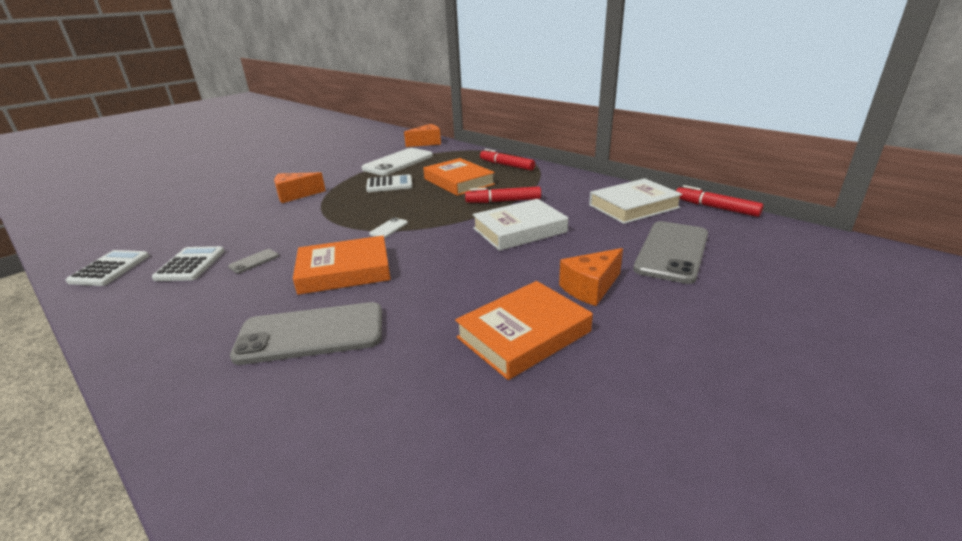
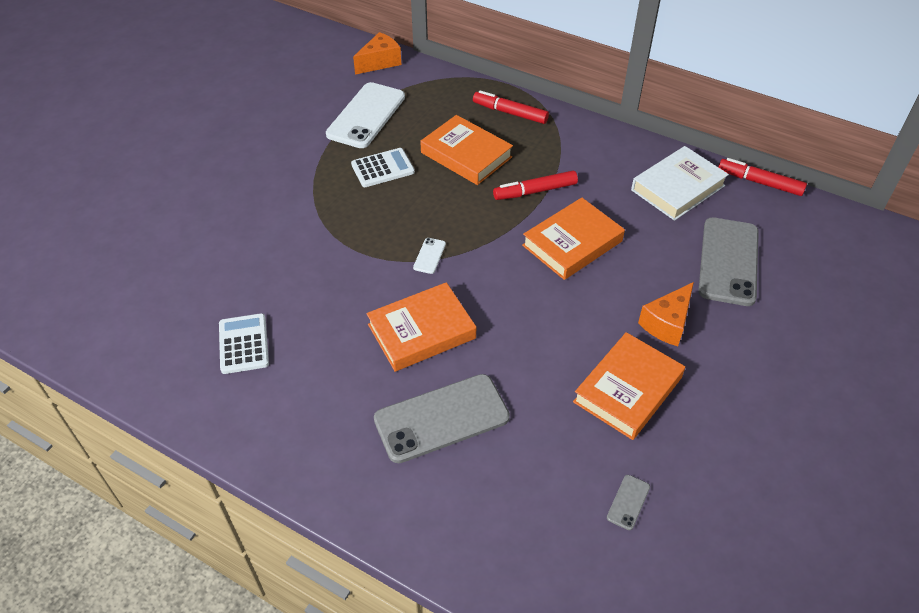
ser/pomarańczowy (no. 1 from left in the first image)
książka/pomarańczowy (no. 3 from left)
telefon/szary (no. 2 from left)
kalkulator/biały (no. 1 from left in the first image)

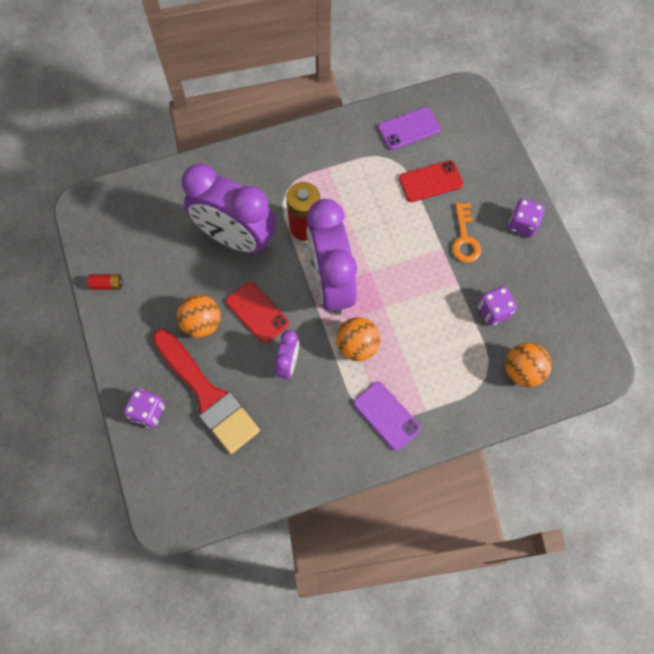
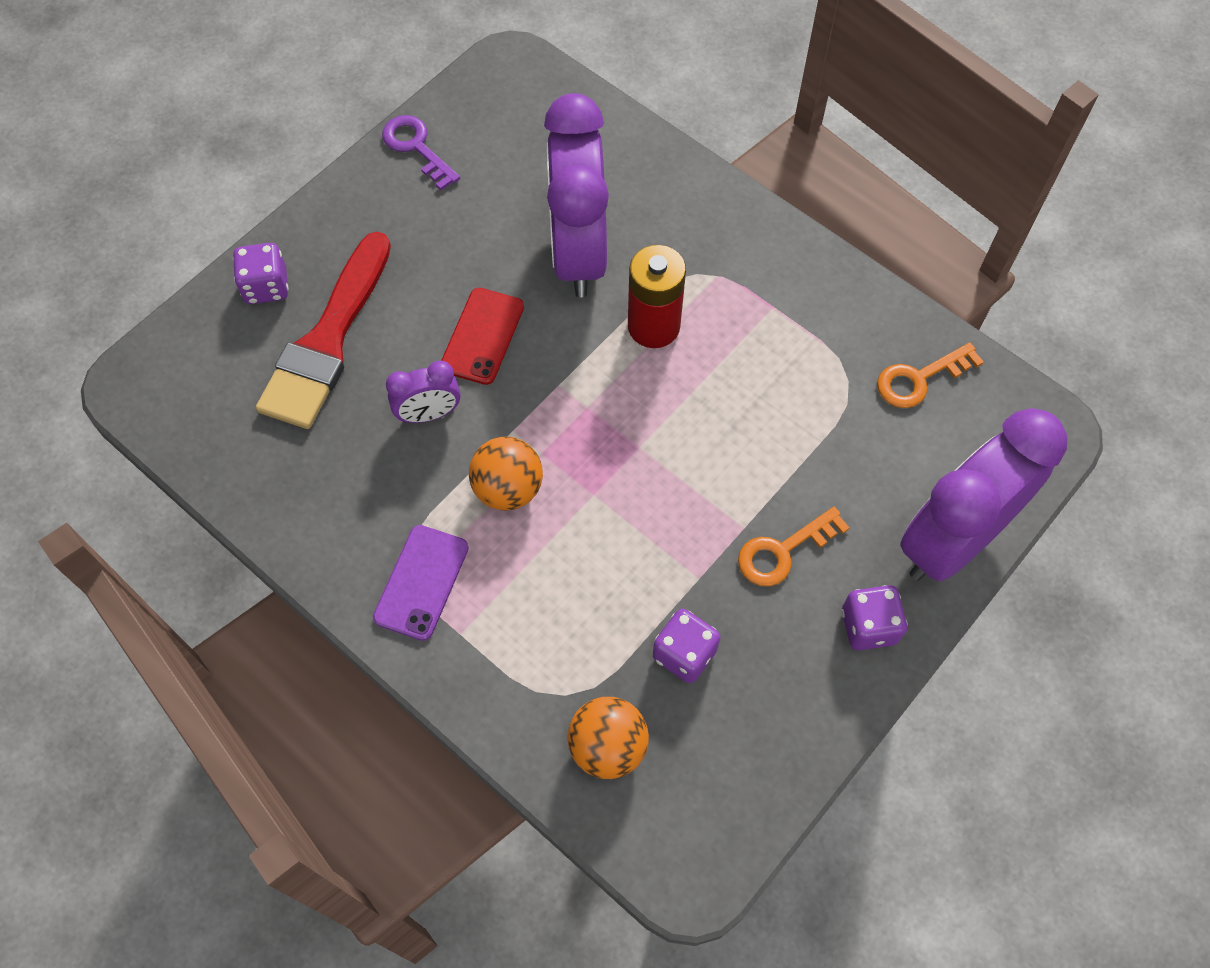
klucz/pomarańczowy (no. 2 from left)
telefon/czerwony (no. 2 from left in the first image)
budzik/fioletowy (no. 3 from left)
klucz/fioletowy
piłka/pomarańczowy (no. 1 from left in the first image)

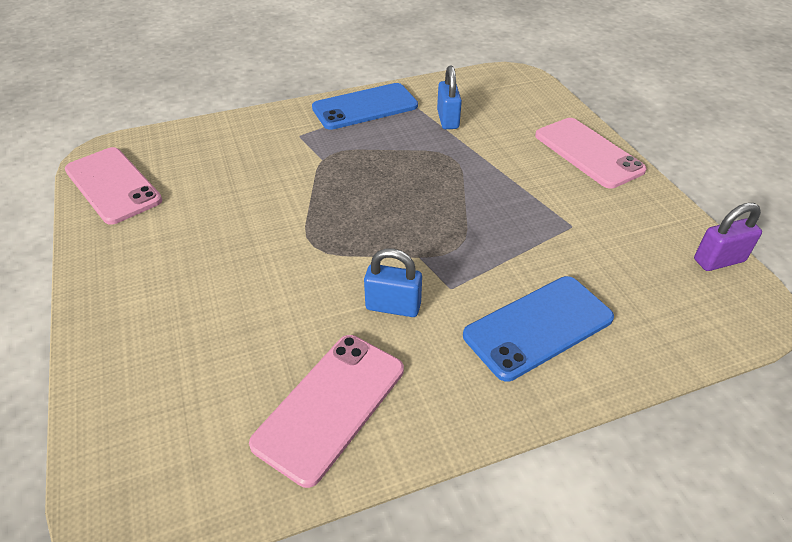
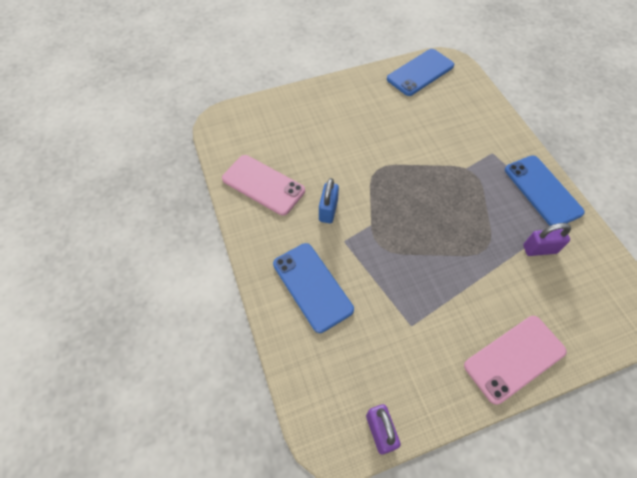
kłódka/fioletowy (no. 2 from left)
telefon/niebieski (no. 2 from left)

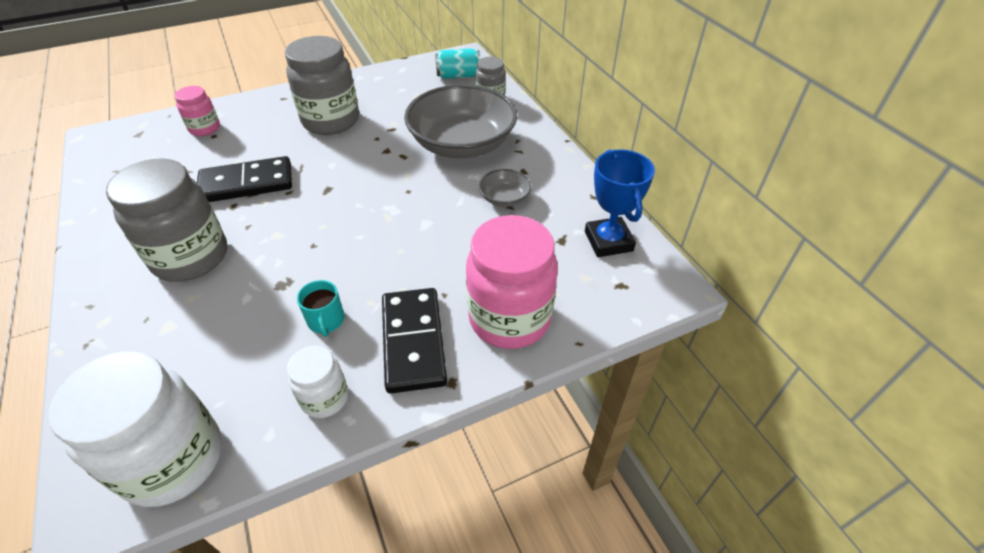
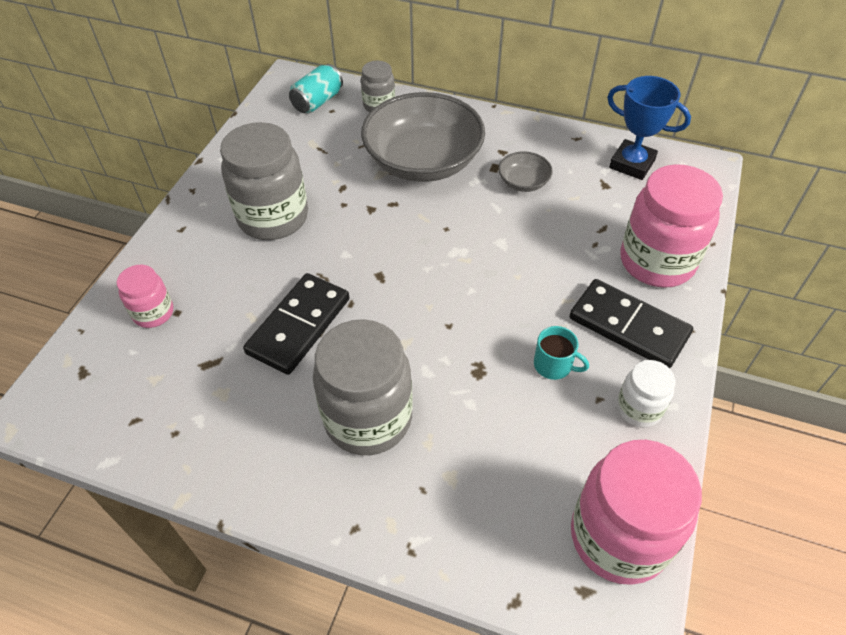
słoik/różowy (no. 2 from left)

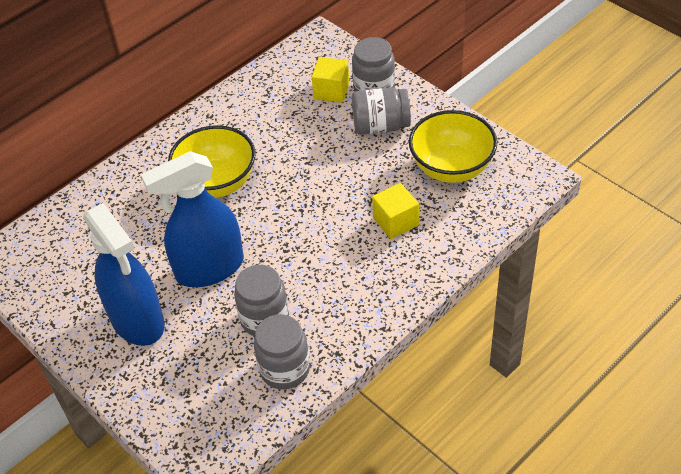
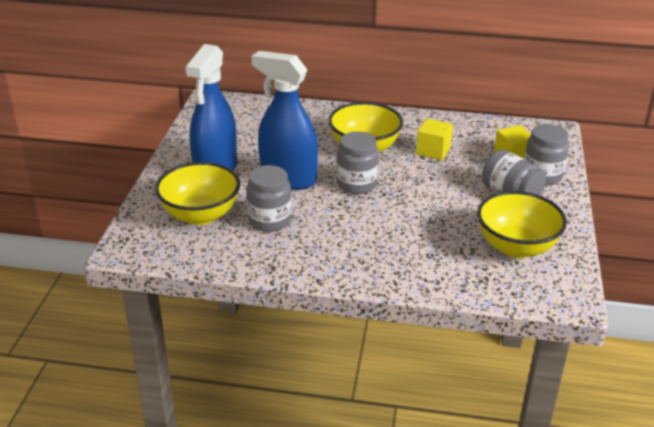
sześcian/żółty (no. 1 from left)
słoik/szary (no. 2 from left)
miska/żółty (no. 1 from left)

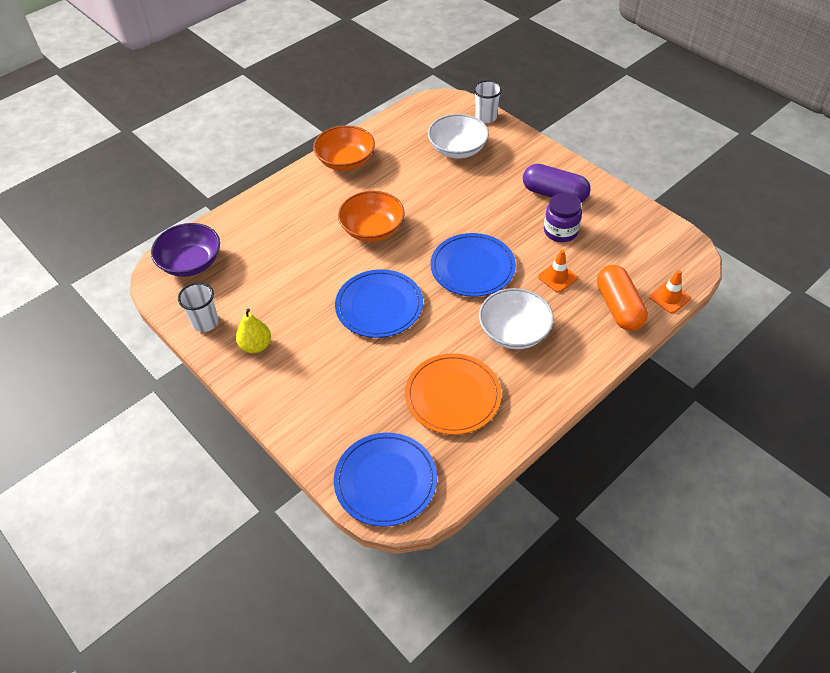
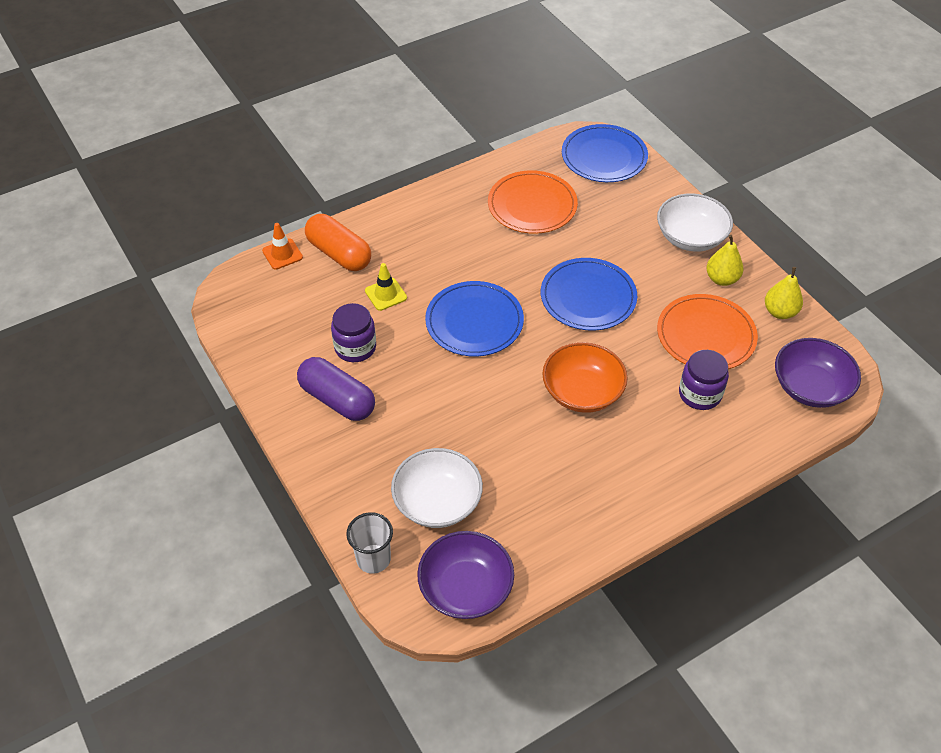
miska/pomarańczowy (no. 1 from left in the first image)
pachołek/żółty
kapsułka/pomarańczowy
gruszka/żółty (no. 2 from left)
miska/biały (no. 2 from left)
talerz/pomarańczowy (no. 2 from left)
słoik/fioletowy (no. 2 from left)
miska/fioletowy (no. 1 from left)

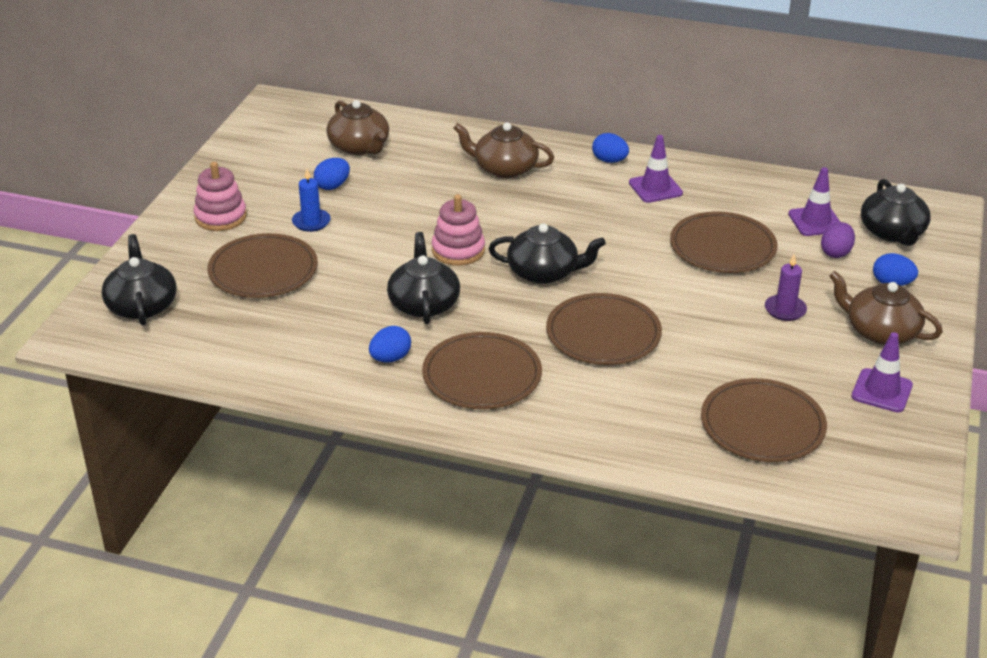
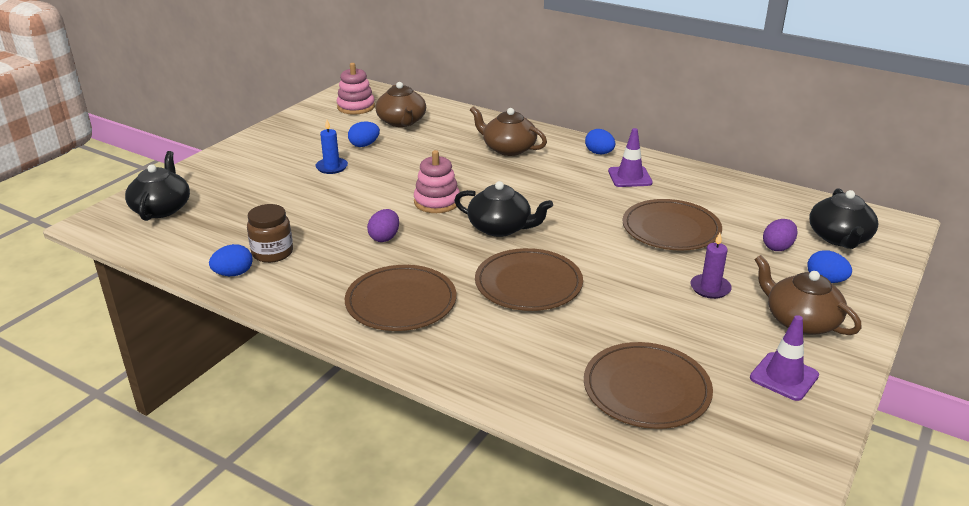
zabawka nakładanka/różowy (no. 1 from left)
pachołek/fioletowy (no. 2 from left in the first image)
jajko/fioletowy (no. 1 from left)
talerz/brązowy (no. 1 from left in the first image)
jajko/niebieski (no. 1 from left)
słoik/brązowy

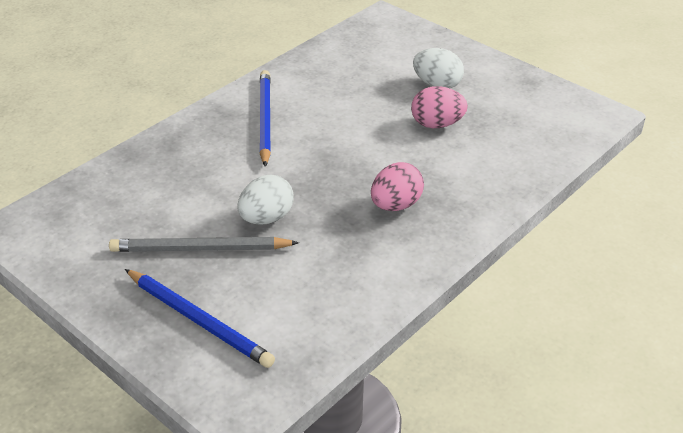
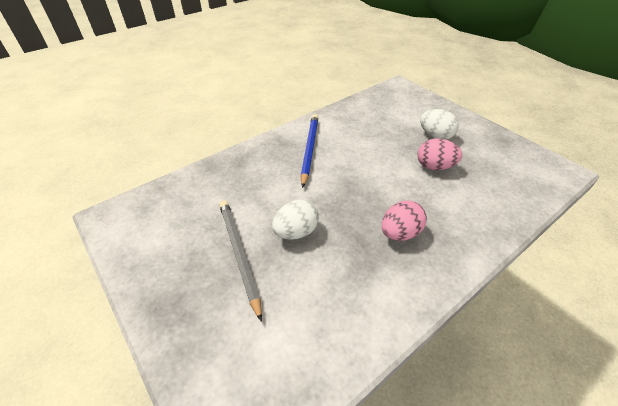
ołówek/szary
ołówek/niebieski (no. 1 from left in the first image)

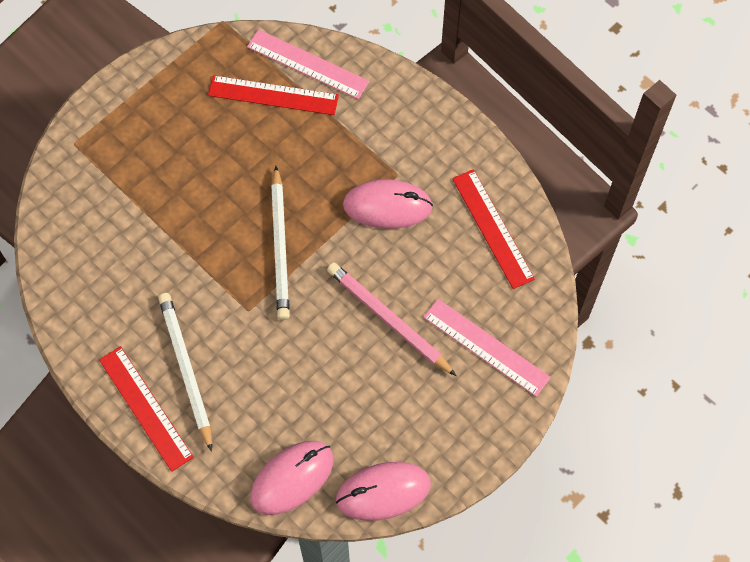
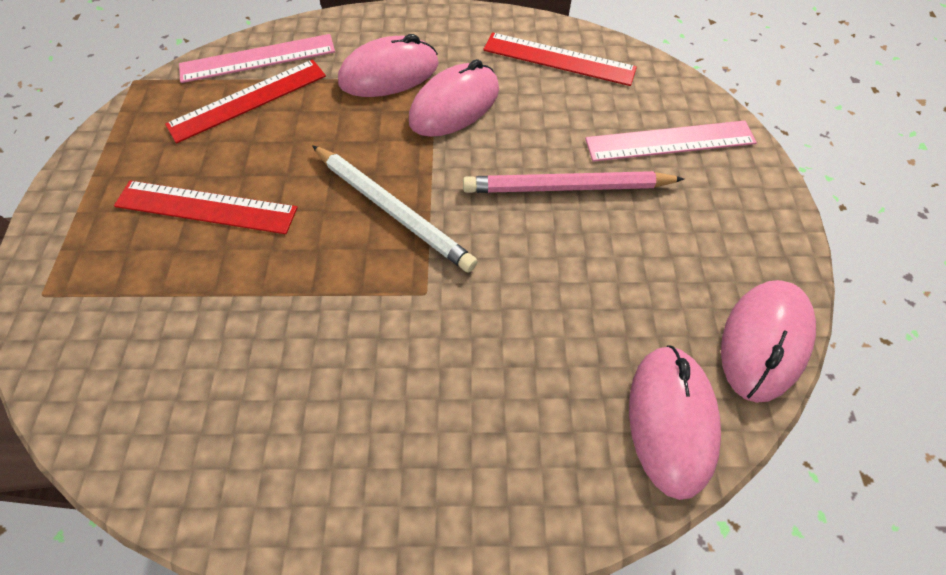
ołówek/biały (no. 1 from left in the first image)
linijka/czerwony (no. 1 from left)
myszka/różowy (no. 1 from left)

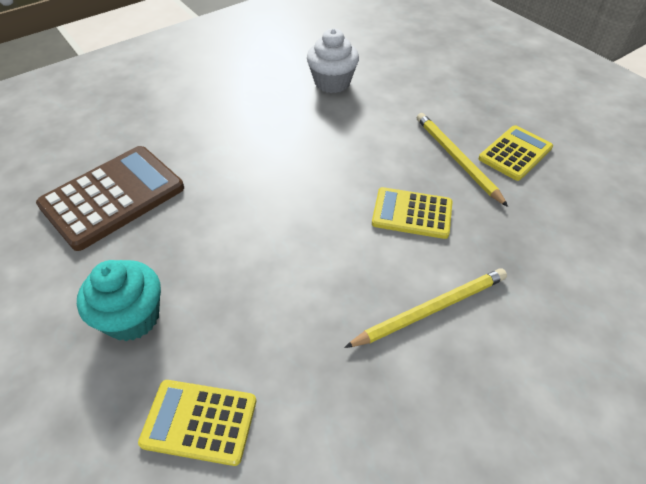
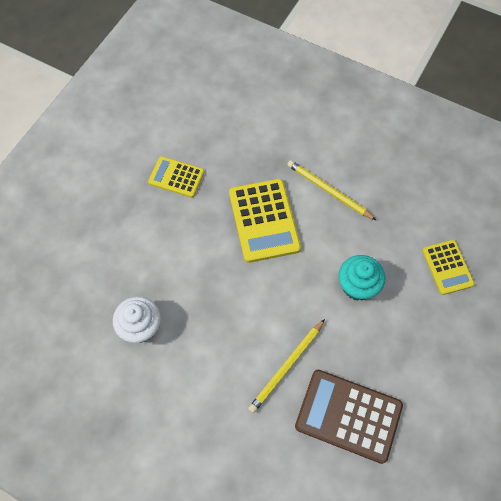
ołówek/żółty (no. 1 from left)
kalkulator/żółty (no. 2 from left)
muffinka/turkusowy

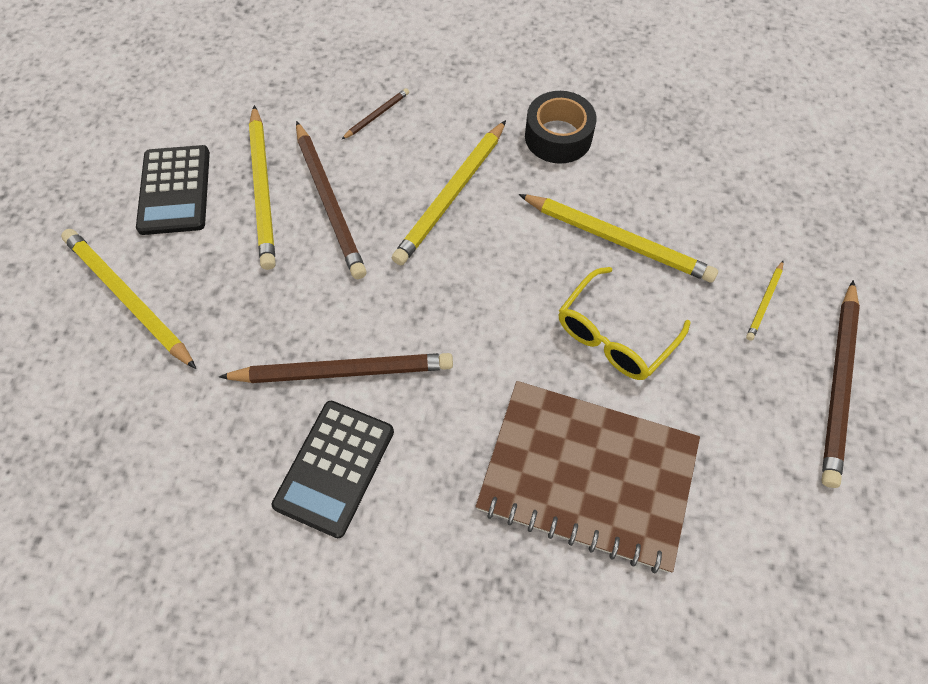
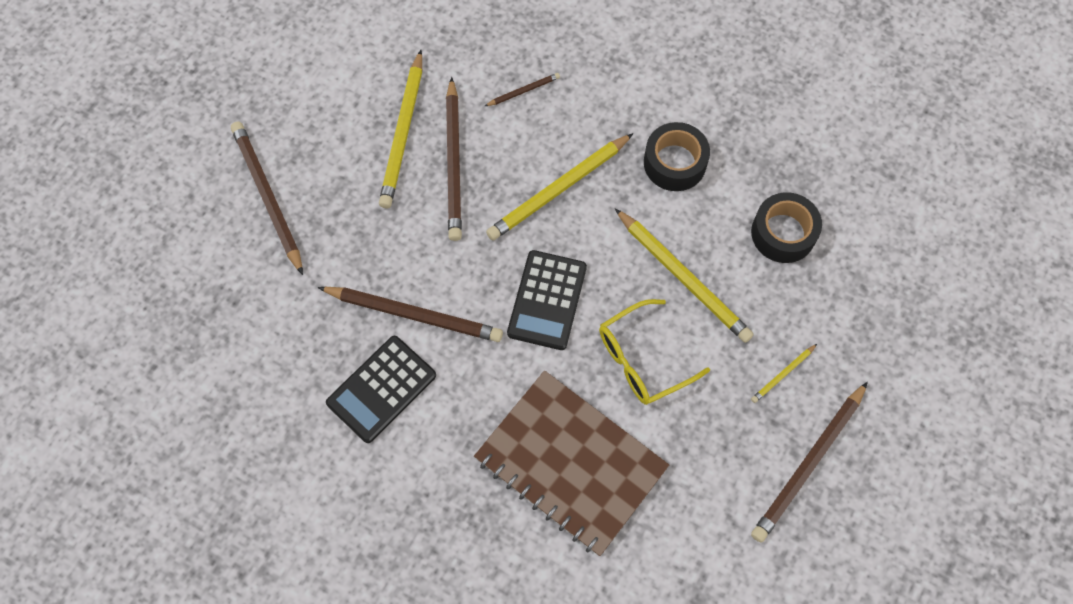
kalkulator/czarny (no. 2 from left)
ołówek/brązowy (no. 1 from left)
taśma klejąca/czarny (no. 2 from left)

